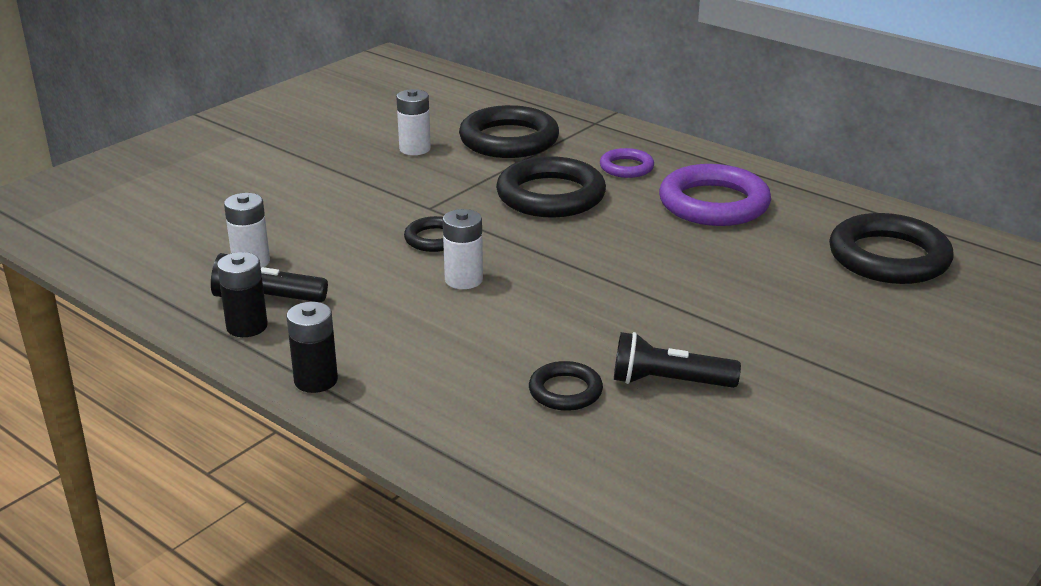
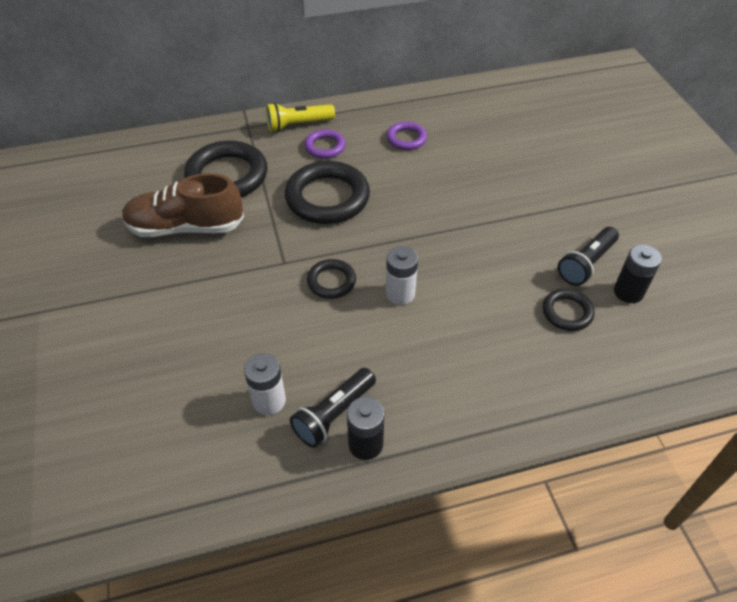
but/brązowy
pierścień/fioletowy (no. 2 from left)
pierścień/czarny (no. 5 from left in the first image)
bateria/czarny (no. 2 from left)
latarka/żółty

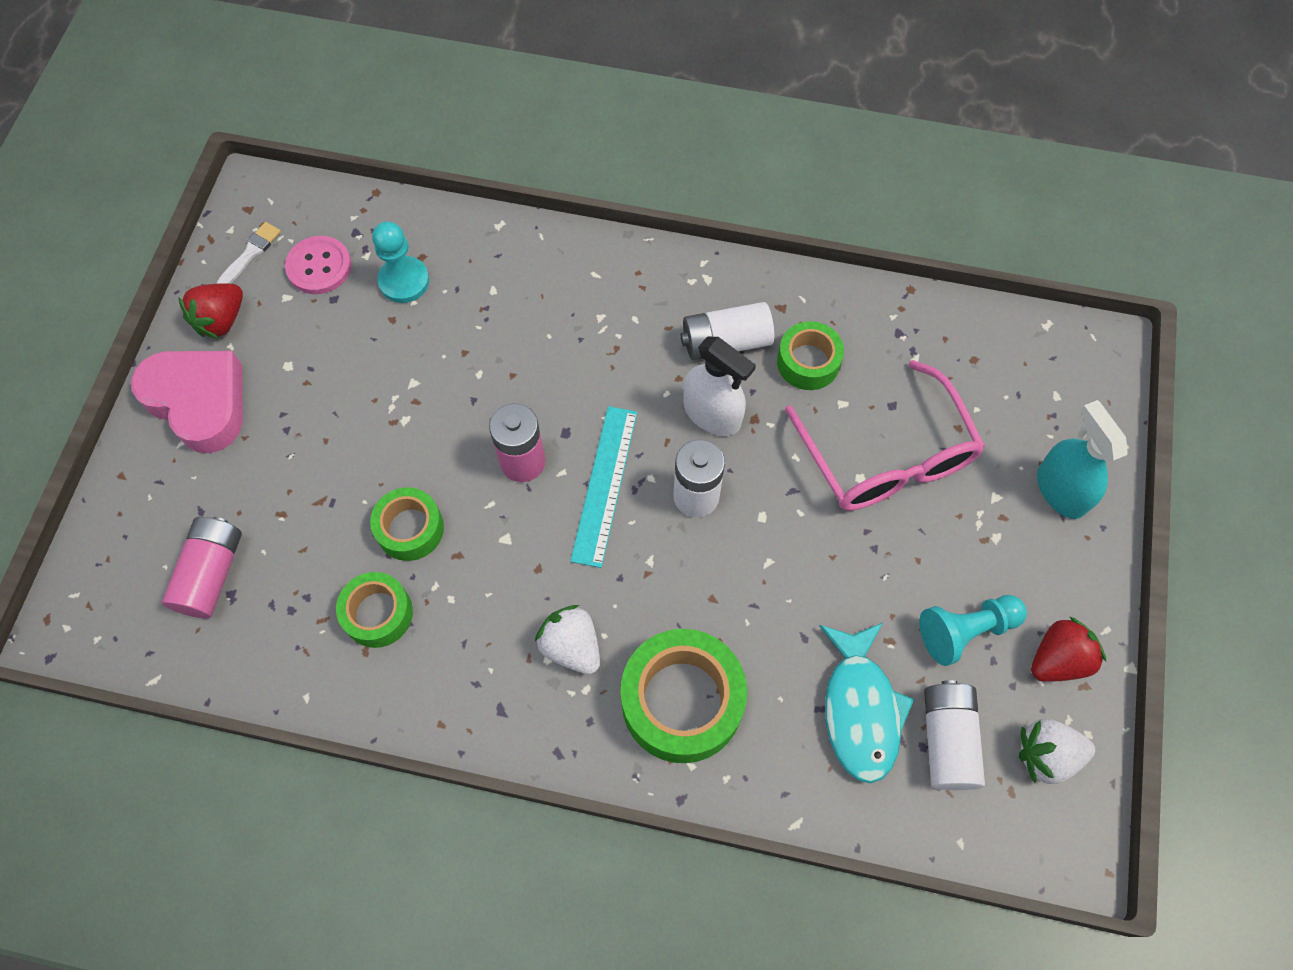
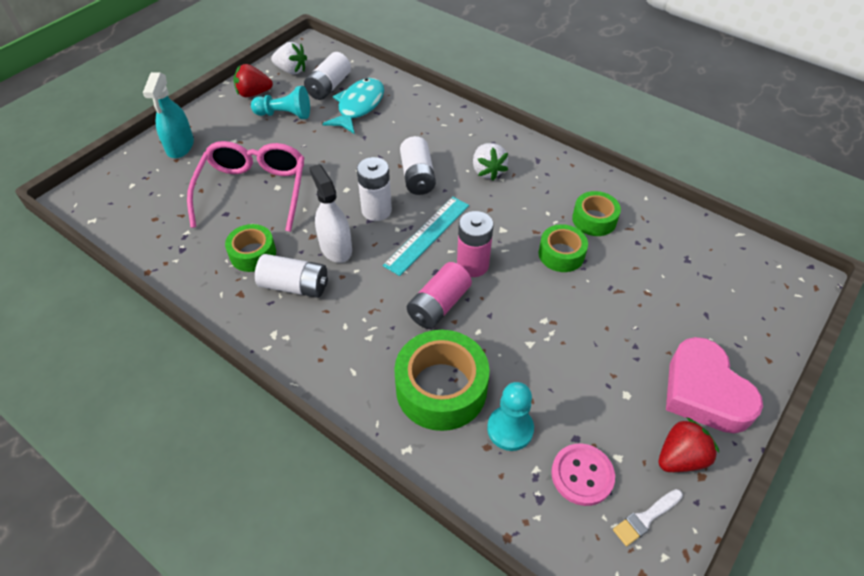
bateria/różowy (no. 1 from left)
taśma klejąca/zielony (no. 2 from left)
bateria/biały (no. 4 from left)

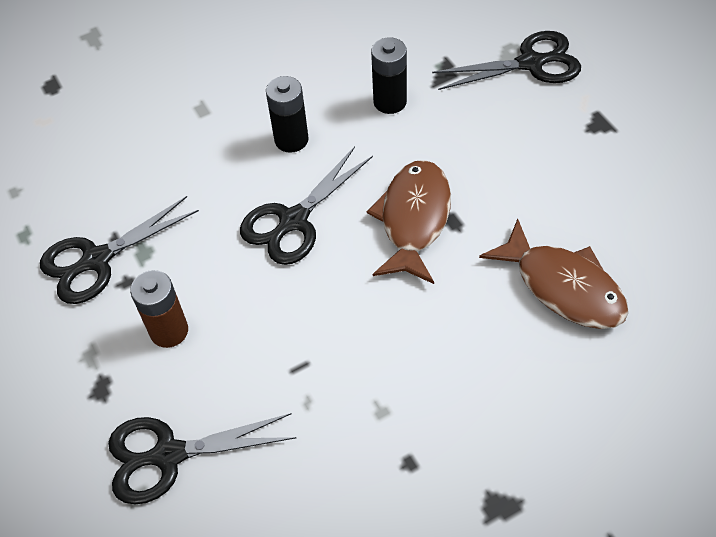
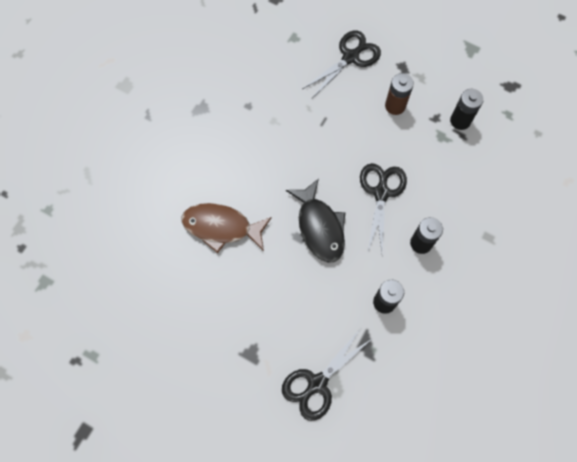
ryba/czarny
bateria/czarny (no. 3 from left)

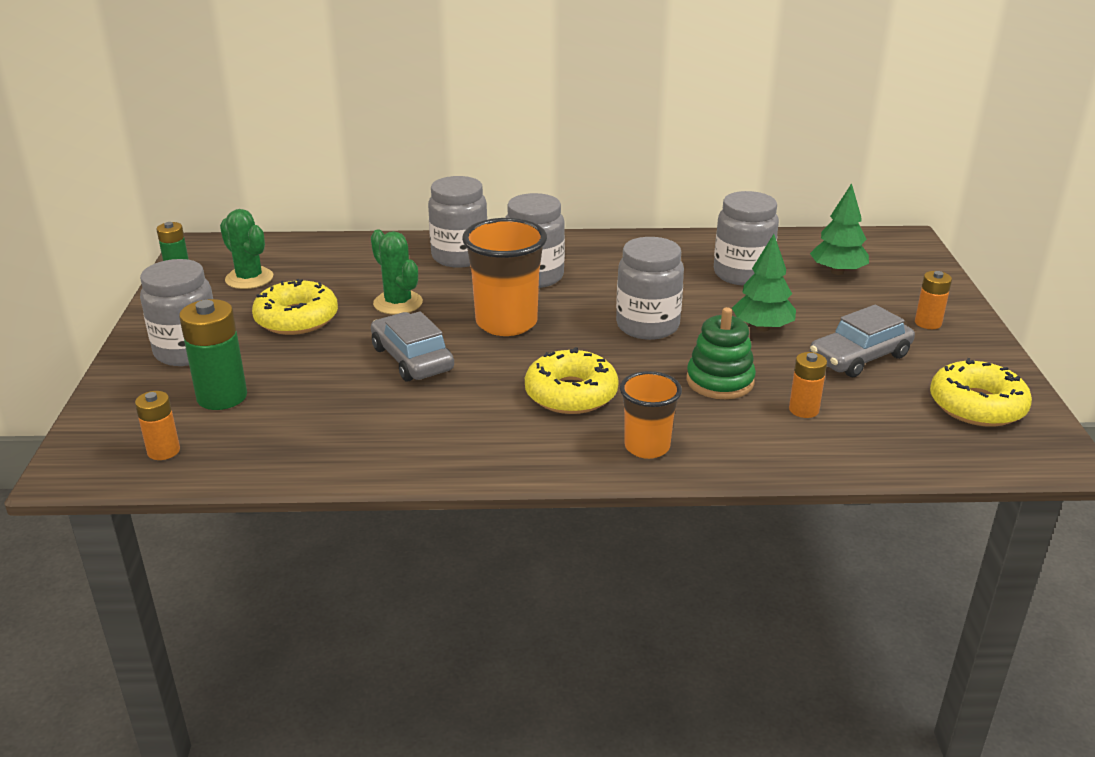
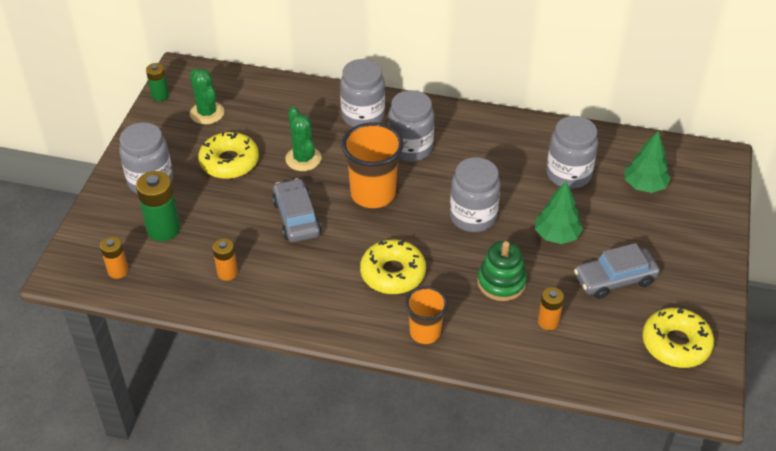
bateria/pomarańczowy (no. 2 from left)

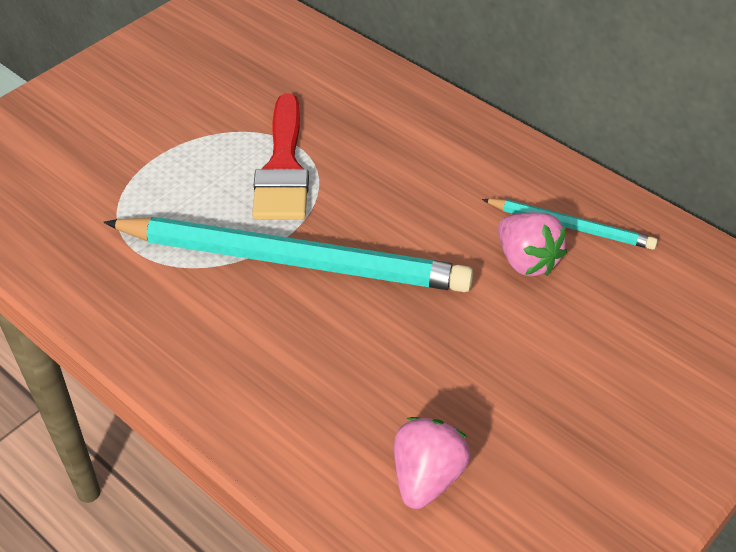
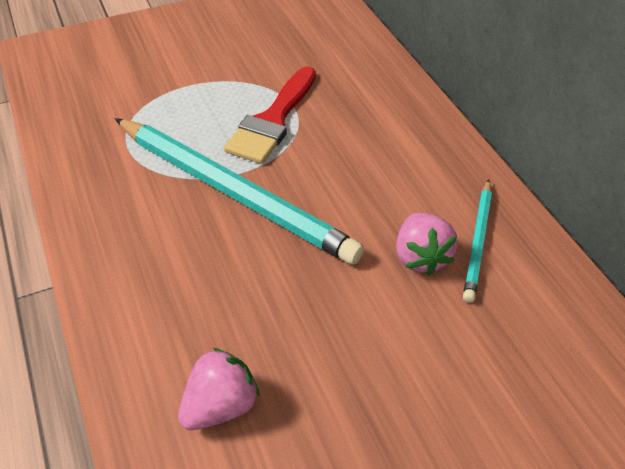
ołówek/turkusowy (no. 2 from left)

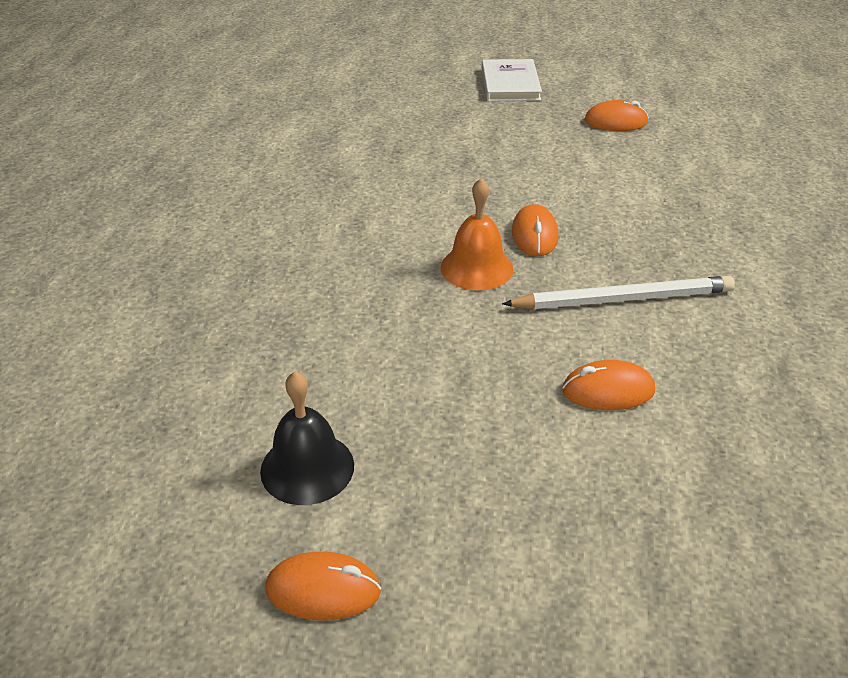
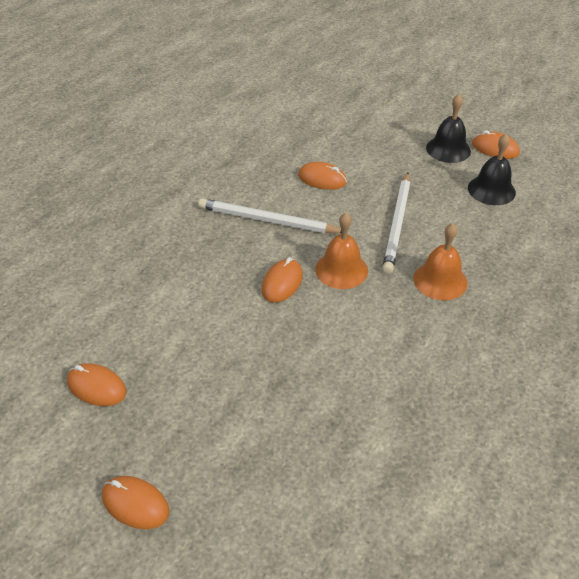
myszka/pomarańczowy (no. 2 from left)
dzwonek/czarny (no. 1 from left)
ołówek/biały (no. 2 from left)
dzwonek/pomarańczowy (no. 2 from left)

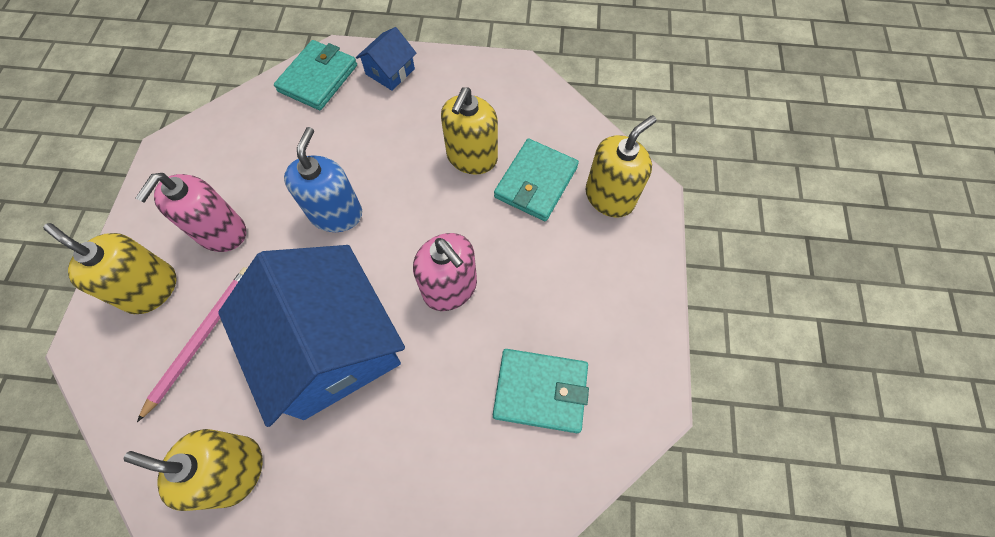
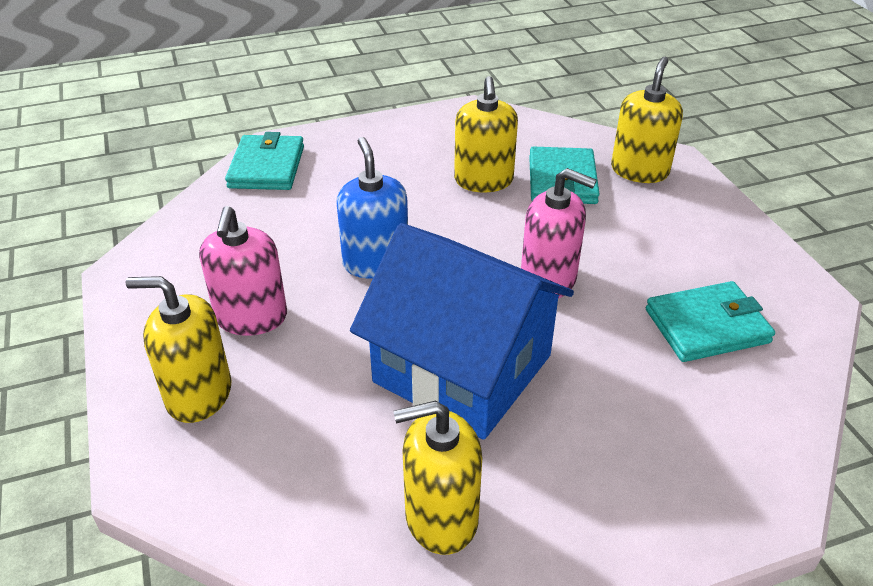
domek/niebieski (no. 2 from left in the first image)
ołówek/różowy

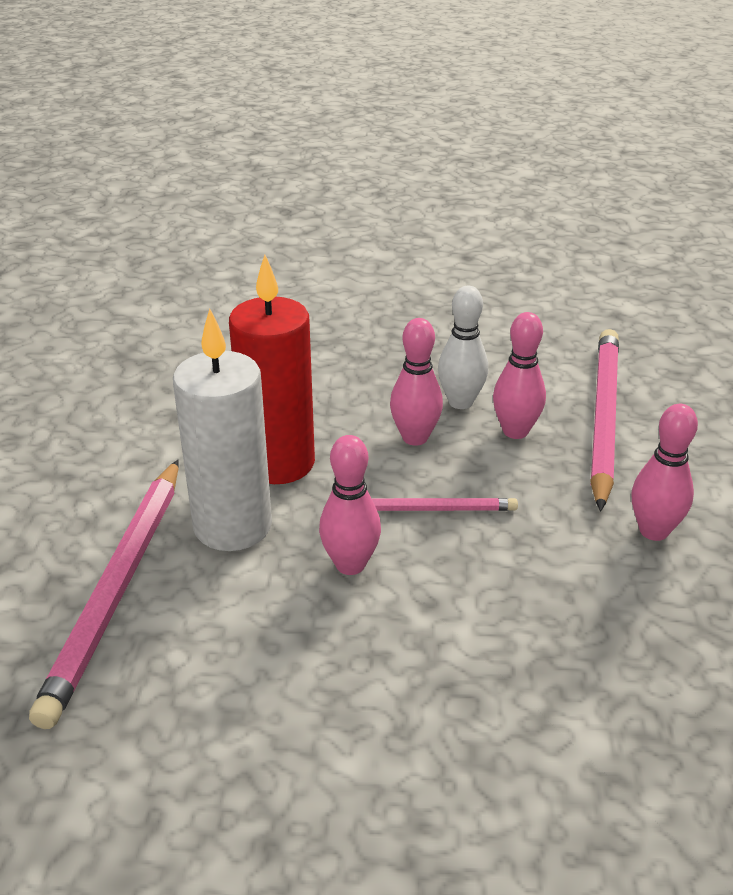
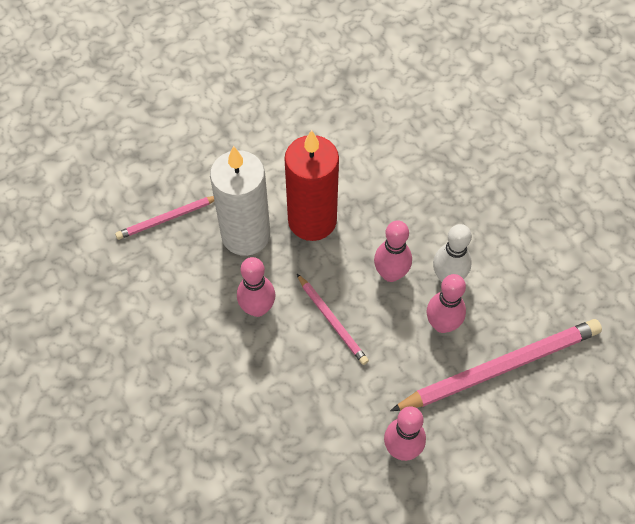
ołówek/różowy (no. 1 from left)

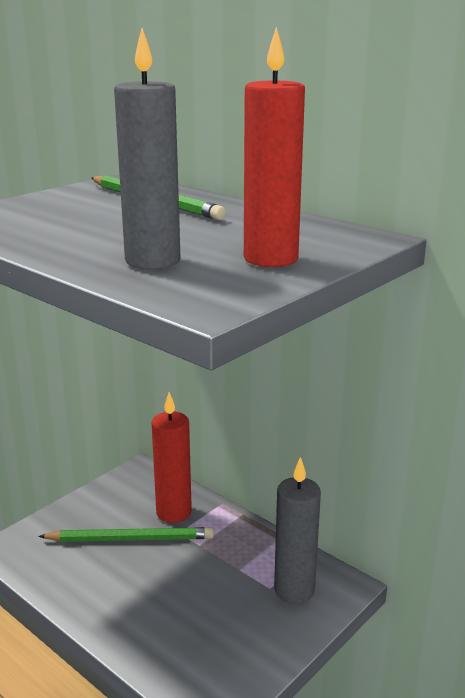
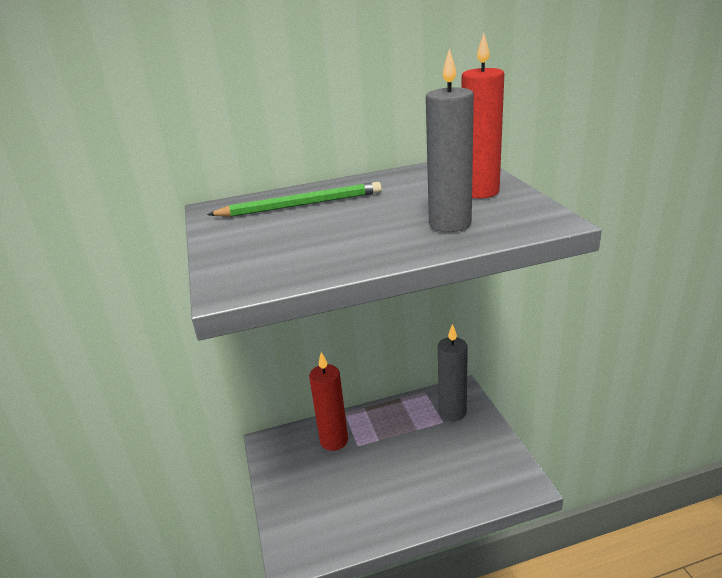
ołówek/zielony (no. 1 from left in the first image)

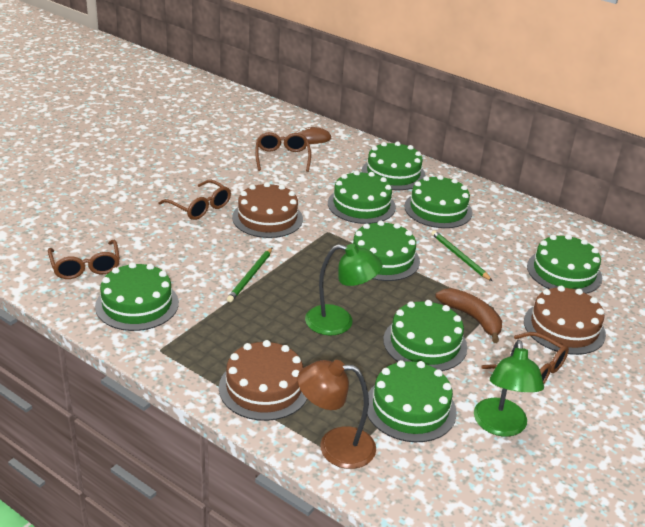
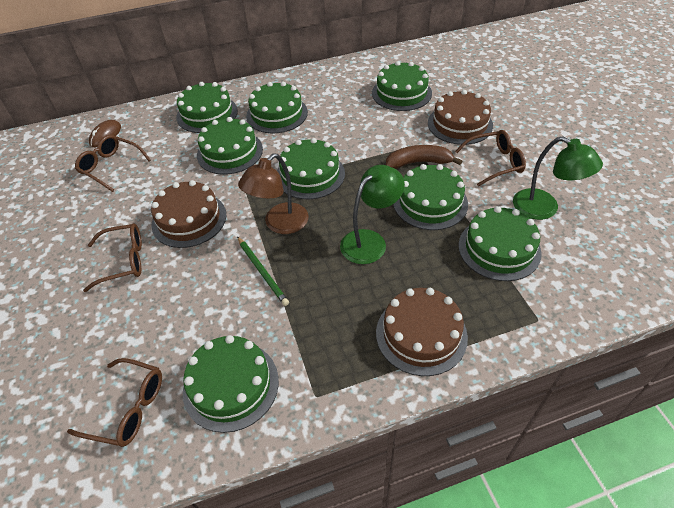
ołówek/zielony (no. 2 from left in the first image)
lampka/brązowy

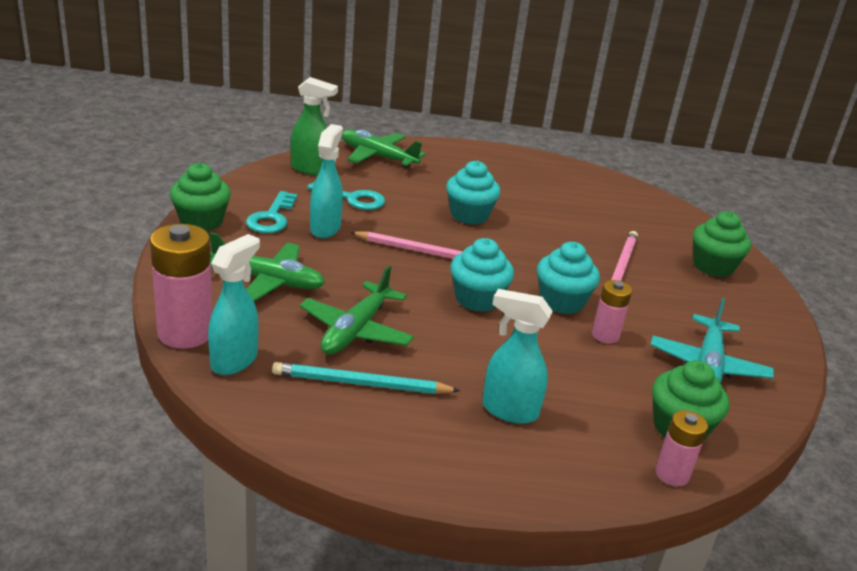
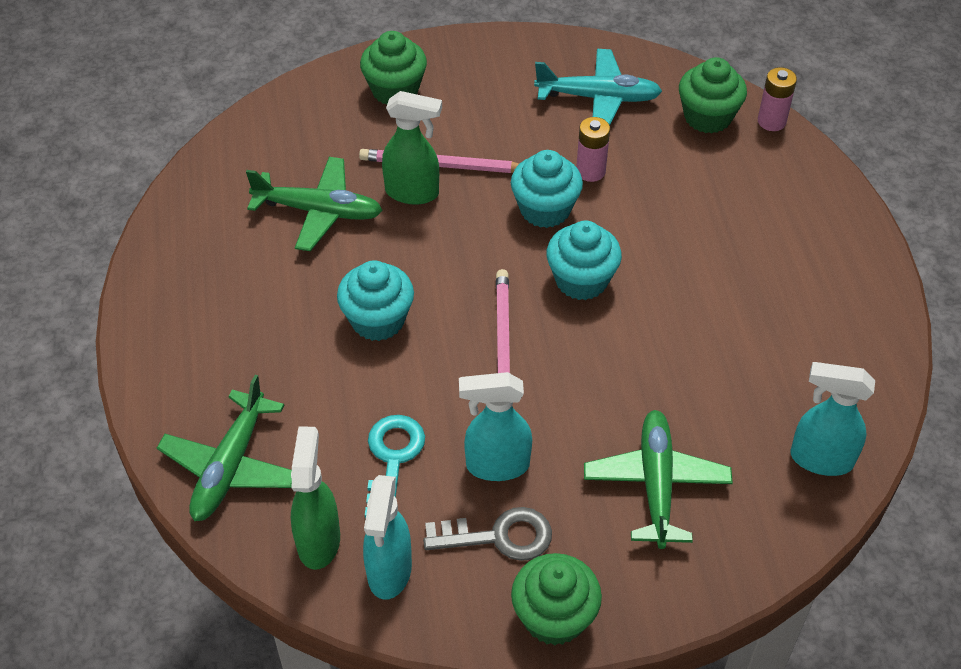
klucz/szary
bateria/różowy (no. 1 from left in the first image)
samolot/zielony (no. 2 from left)
spryskiwacz/turkusowy (no. 1 from left)
ołówek/turkusowy
spryskiwacz/zielony (no. 2 from left)

